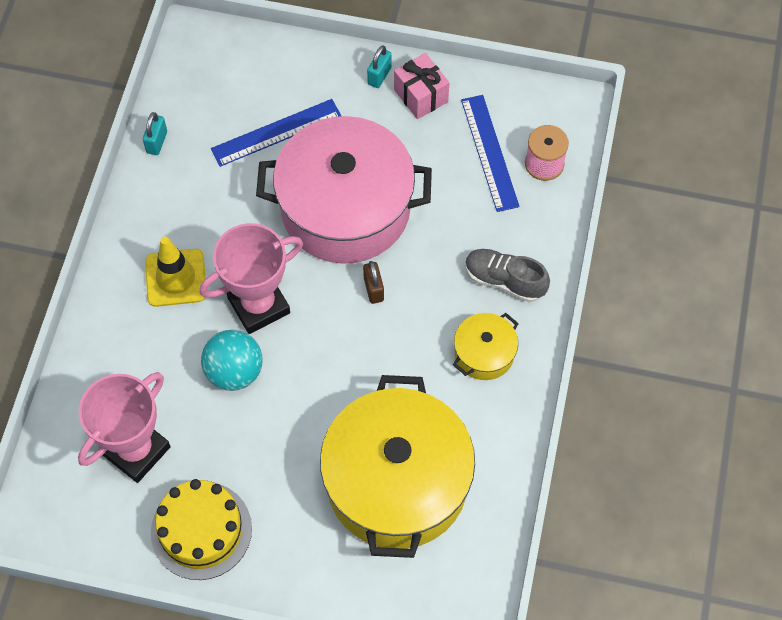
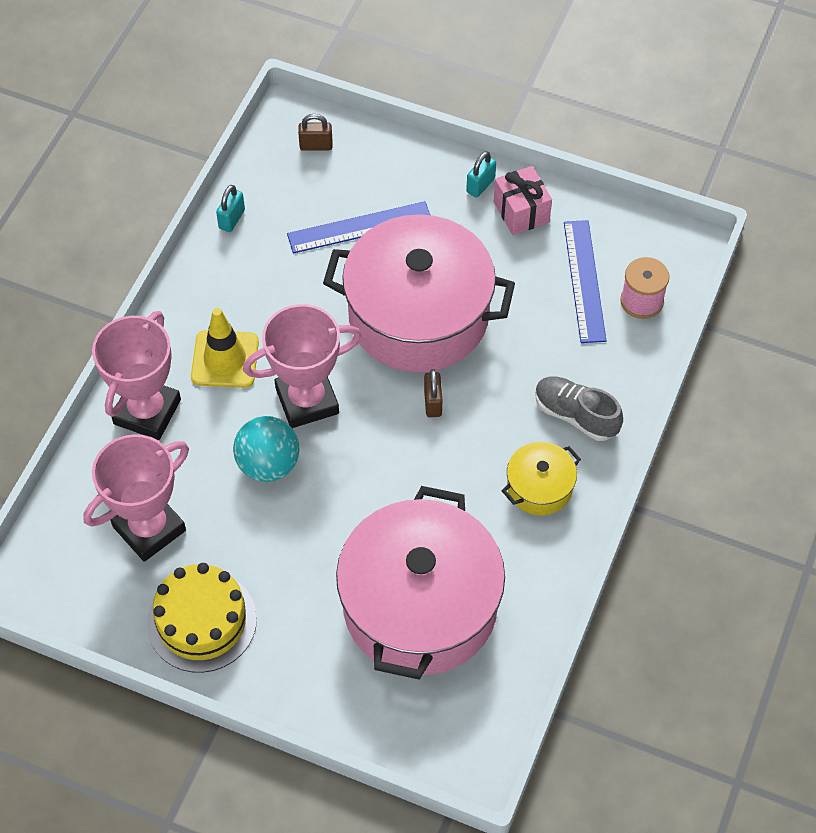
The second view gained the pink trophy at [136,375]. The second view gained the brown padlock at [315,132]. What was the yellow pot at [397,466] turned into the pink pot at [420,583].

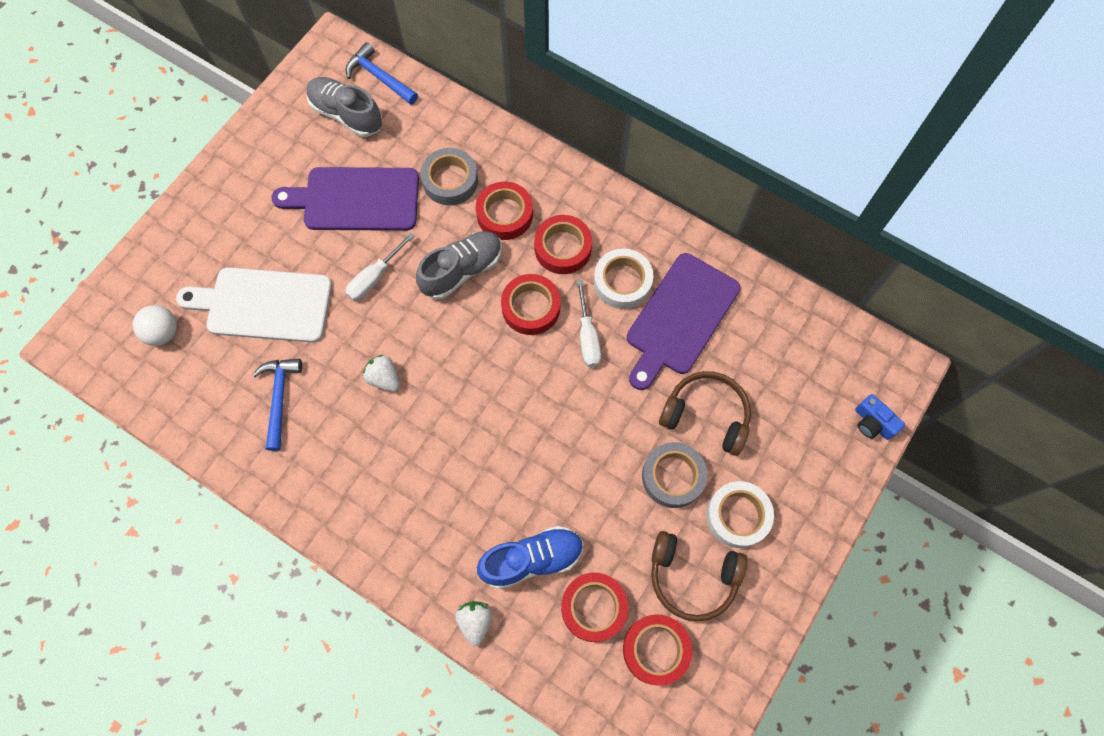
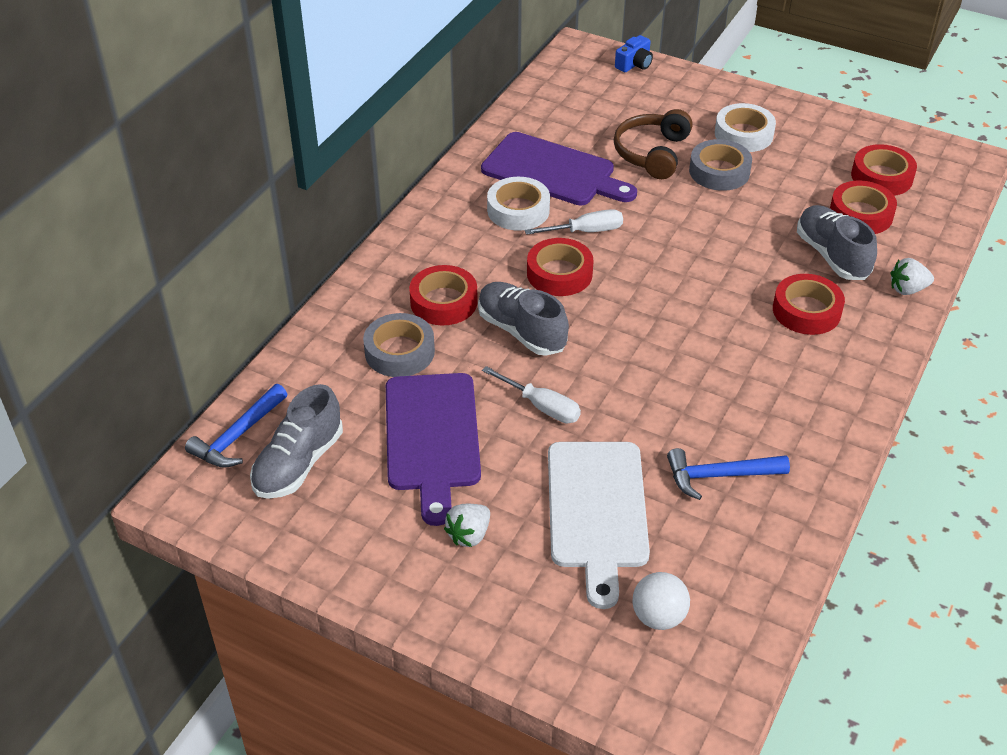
The second view lost the brown headphones at [699,576]. The white strawberry ended up elsewhere, having gone from [381,373] to [467,525]. The red tape ended up elsewhere, having gone from [563,244] to [809,304]. What was the blue shoe at [530,557] turned into the grey shoe at [837,242].

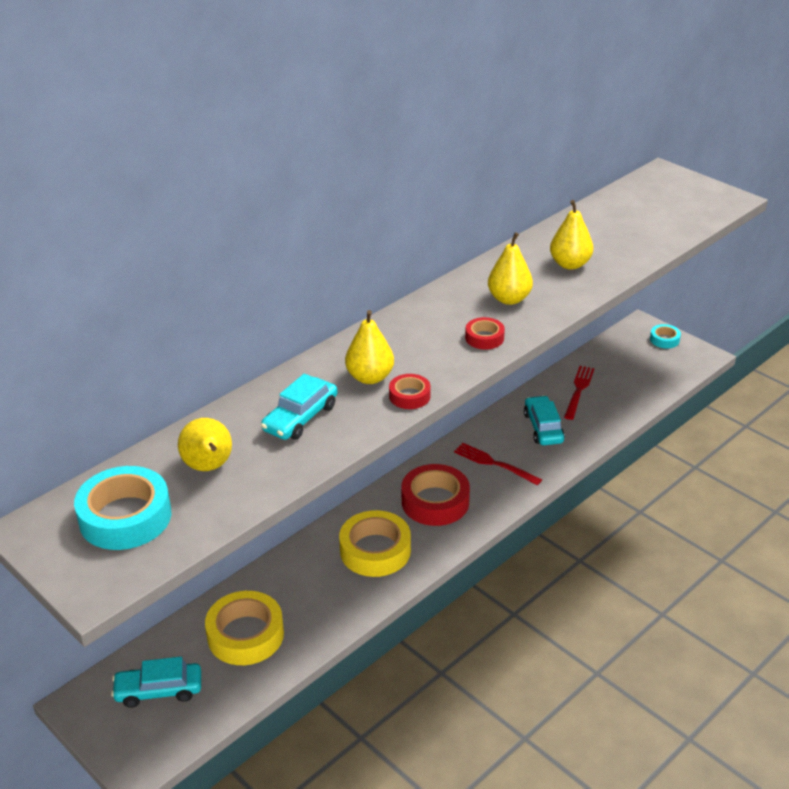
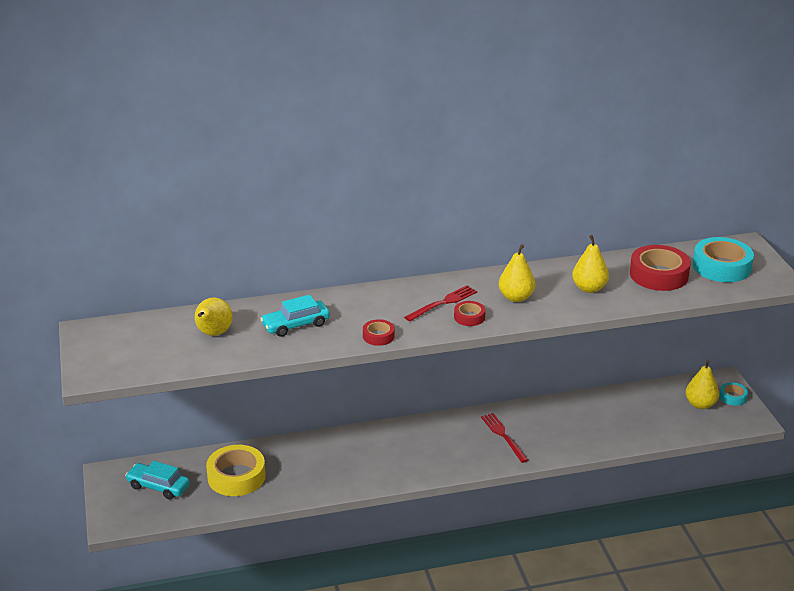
The second view lost the yellow tape at [375,543]. The second view lost the turquoise car at [544,420]. The turquoise tape ended up elsewhere, having gone from [122,508] to [723,259]. The yellow pear ended up elsewhere, having gone from [369,347] to [702,384]. The red tape ended up elsewhere, having gone from [436,495] to [660,268]. The red fork ended up elsewhere, having gone from [579,393] to [440,303].

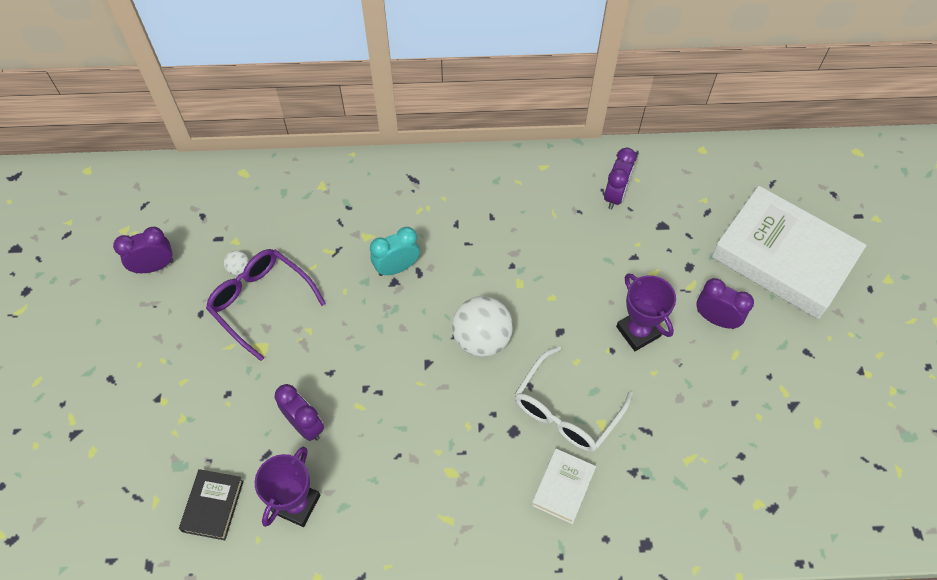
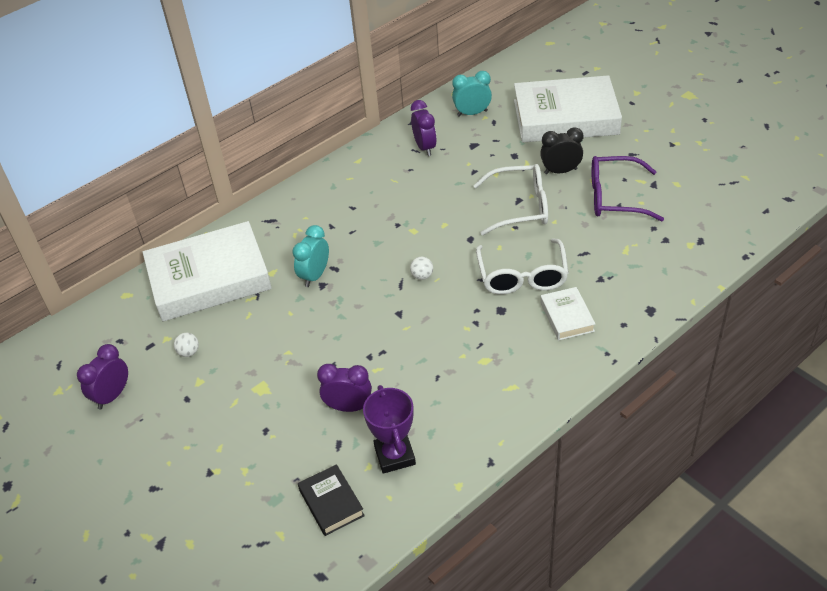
The second view gained the white book at [207,271]. The second view gained the turquoise clock at [472,94]. The purple glasses ended up elsewhere, having gone from [266,305] to [628,189]. Where the purple trophy stood at [646,312], the white glasses came to stand at [510,199]. What was the purple clock at [725,303] turned into the black clock at [561,150]. The size of the white ball at [482,326] changed by a factor of 0.43.

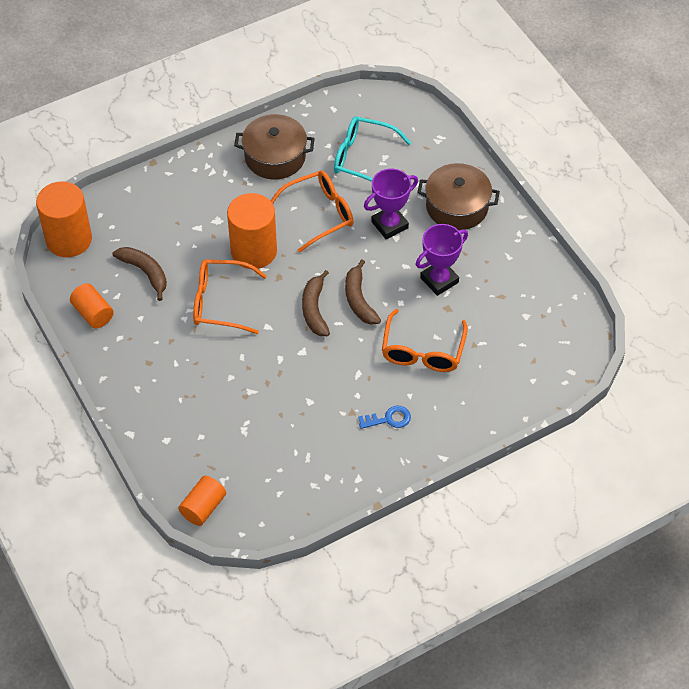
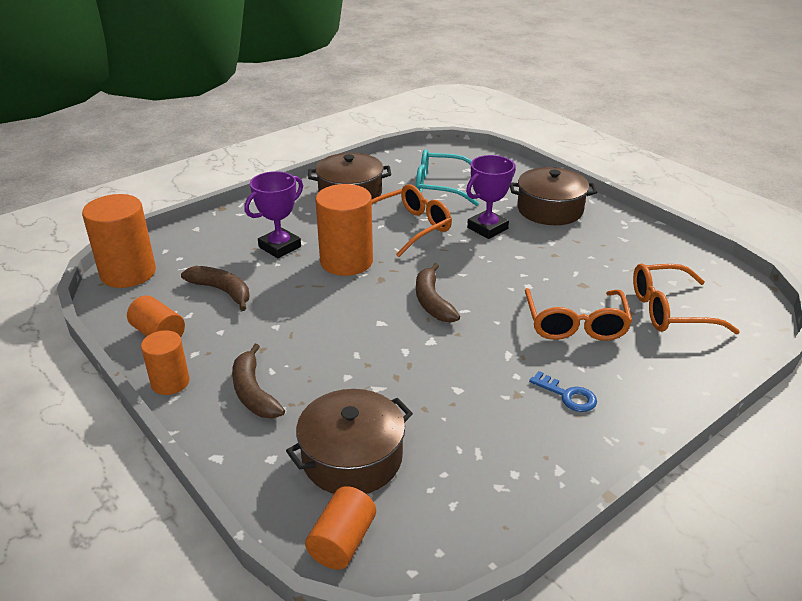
The second view gained the orange cylinder at [165,362]. The second view gained the brown pot at [349,441]. The orange glasses ended up elsewhere, having gone from [230,296] to [686,298]. The brown banana ended up elsewhere, having gone from [363,292] to [258,381]. The purple trophy ended up elsewhere, having gone from [442,260] to [273,214]. The blue key at [384,417] ended up facing another way, 60 degrees clockwise from before.

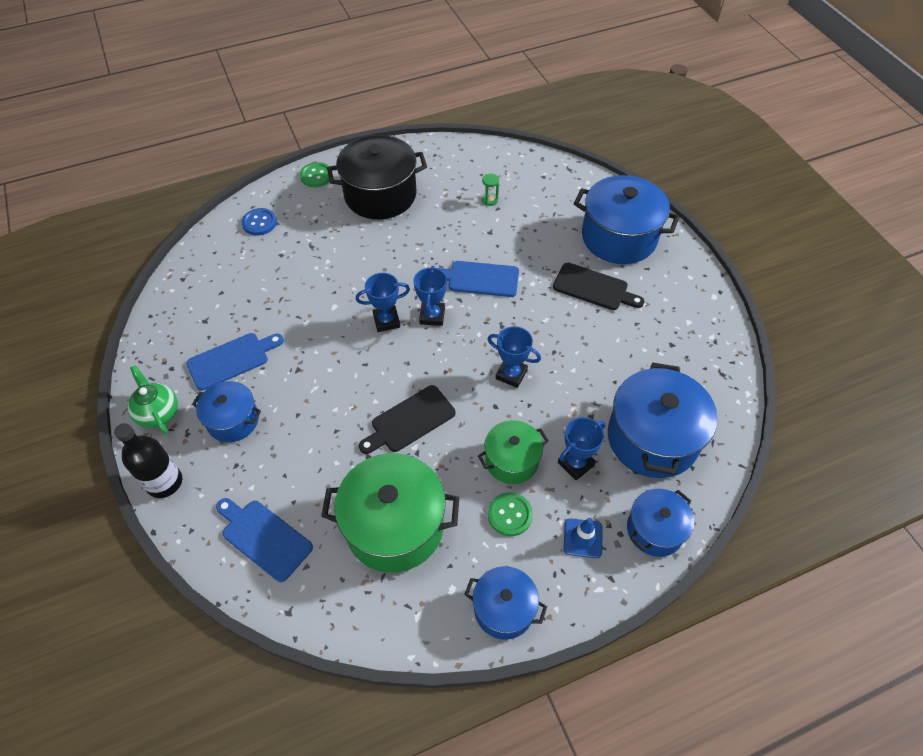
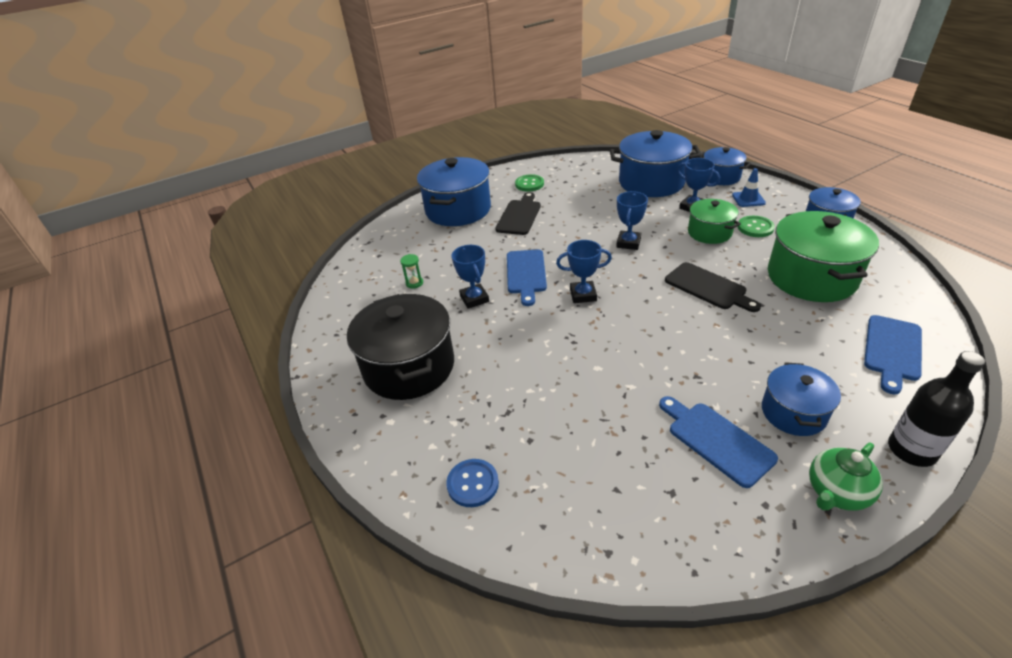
The green button ended up elsewhere, having gone from [316,174] to [529,183]. The blue trophy ended up elsewhere, having gone from [383,302] to [470,277].

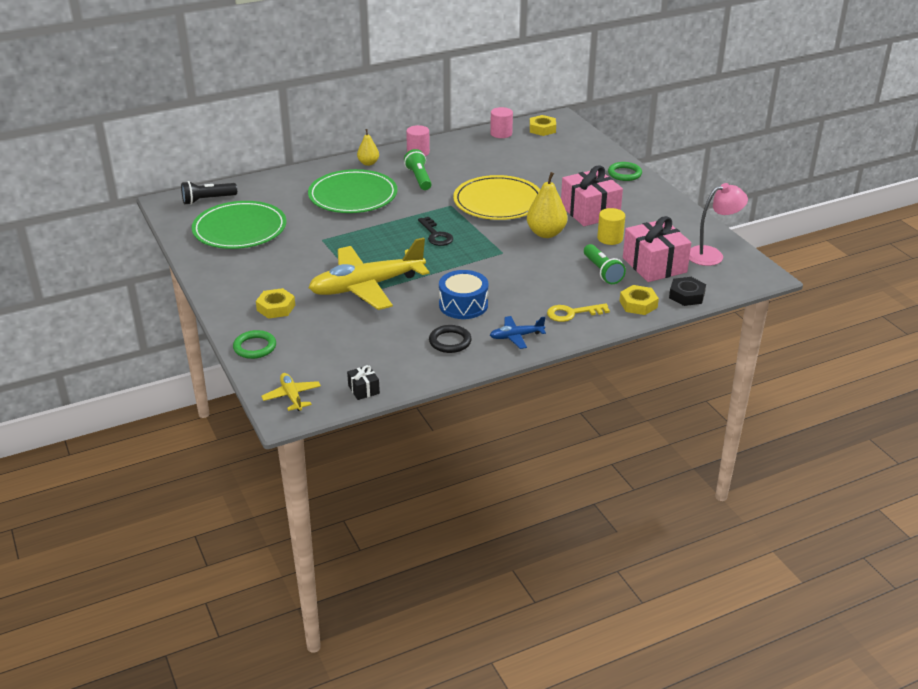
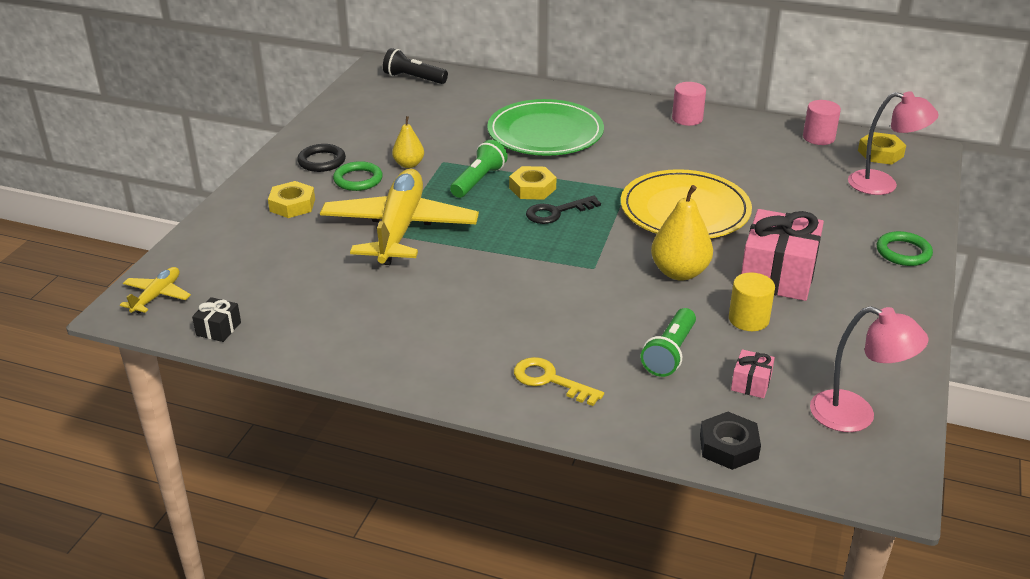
The second view lost the green plate at [239,225]. The second view lost the blue drum at [463,294]. The second view lost the blue plane at [518,332]. The second view gained the pink lamp at [893,143]. The green ring ended up elsewhere, having gone from [254,344] to [358,176]. The yellow pear ended up elsewhere, having gone from [368,147] to [408,142]. The green flashlight ended up elsewhere, having gone from [418,169] to [479,169]. The black ring ended up elsewhere, having gone from [450,339] to [321,158]. The yellow nut ended up elsewhere, having gone from [639,300] to [532,183]. The yellow plane at [368,274] ended up facing another way, 75 degrees clockwise from before. The black key at [435,231] ended up facing another way, 45 degrees clockwise from before. The size of the pink gift at [657,249] changed by a factor of 0.45.

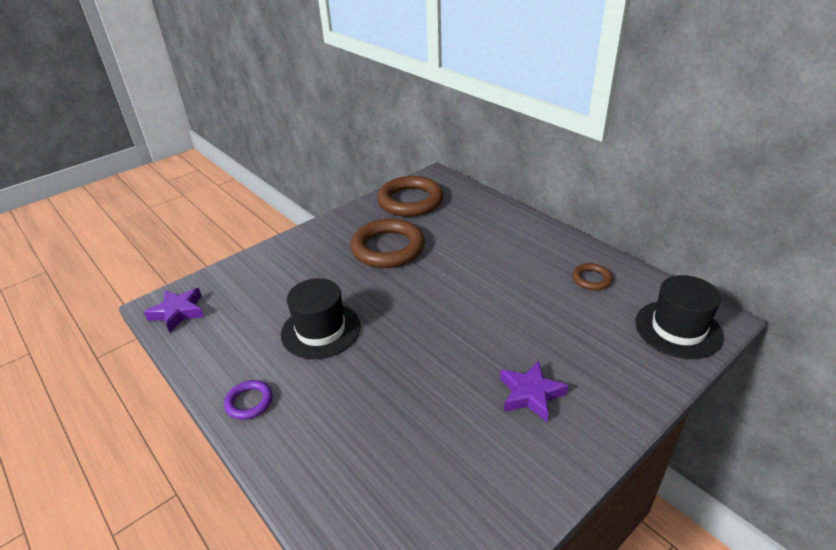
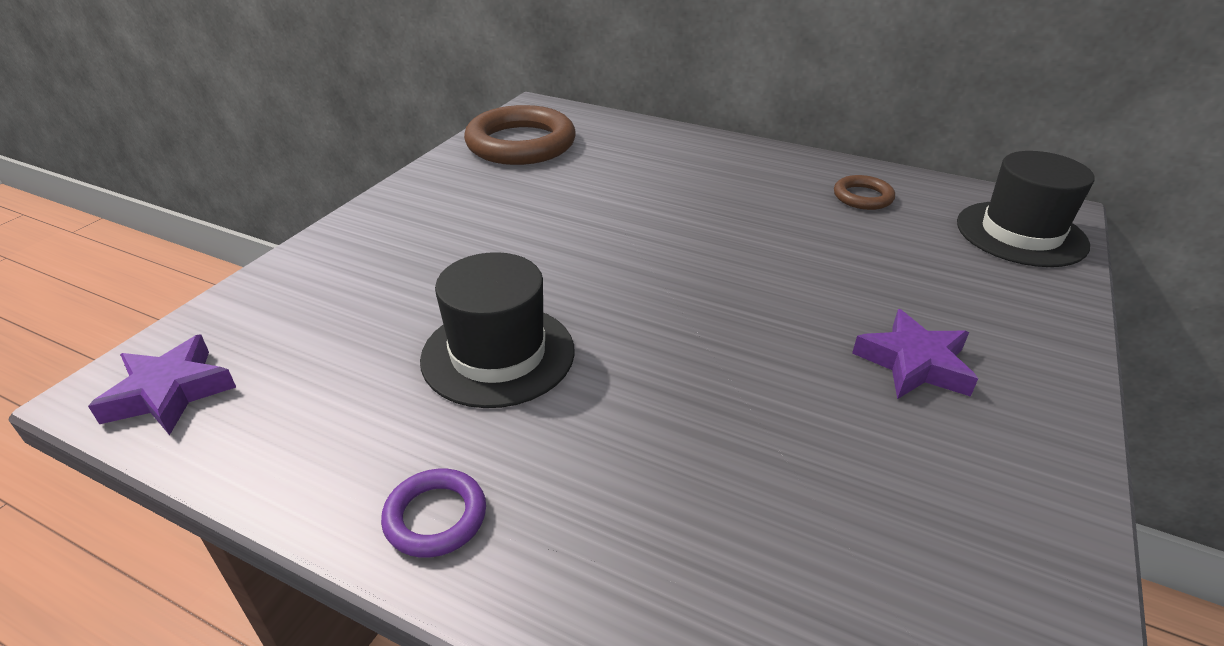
The second view lost the brown ring at [388,243].

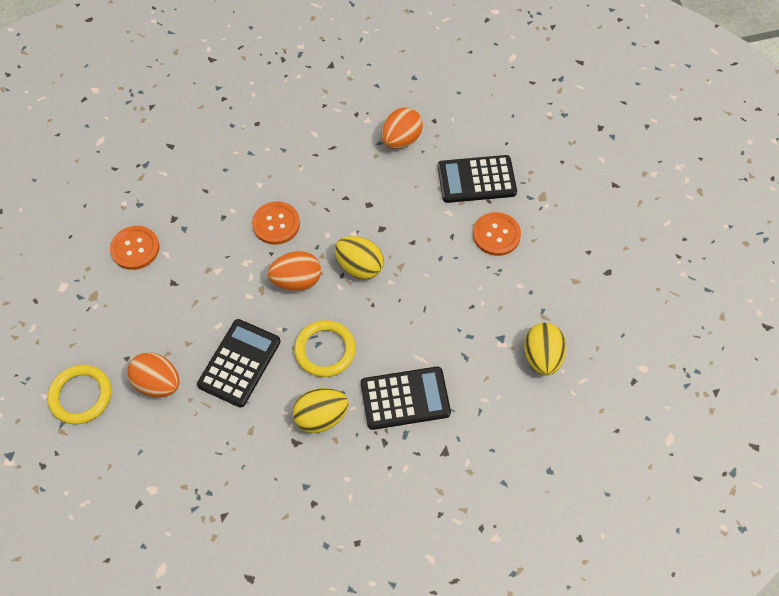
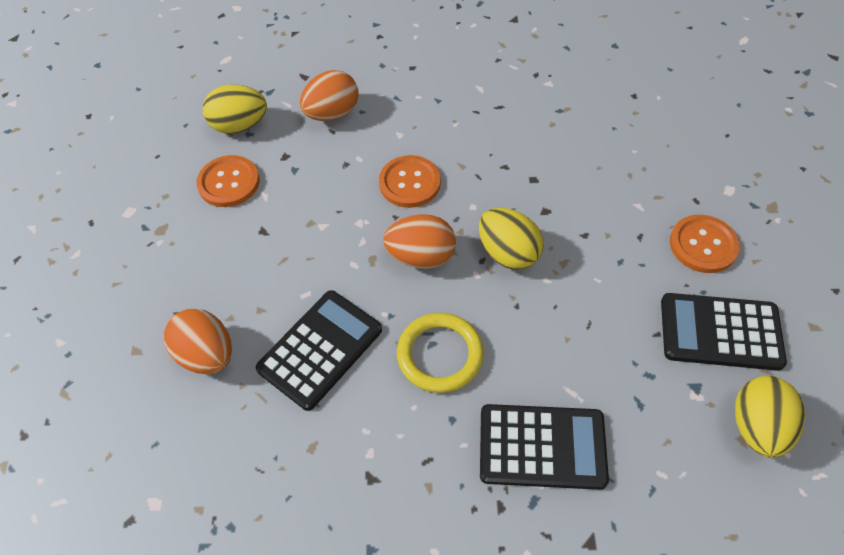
The second view lost the yellow ring at [79,394]. The yellow egg ended up elsewhere, having gone from [321,410] to [235,109]. The orange egg ended up elsewhere, having gone from [402,128] to [329,95]. The black calculator ended up elsewhere, having gone from [477,179] to [724,332].

